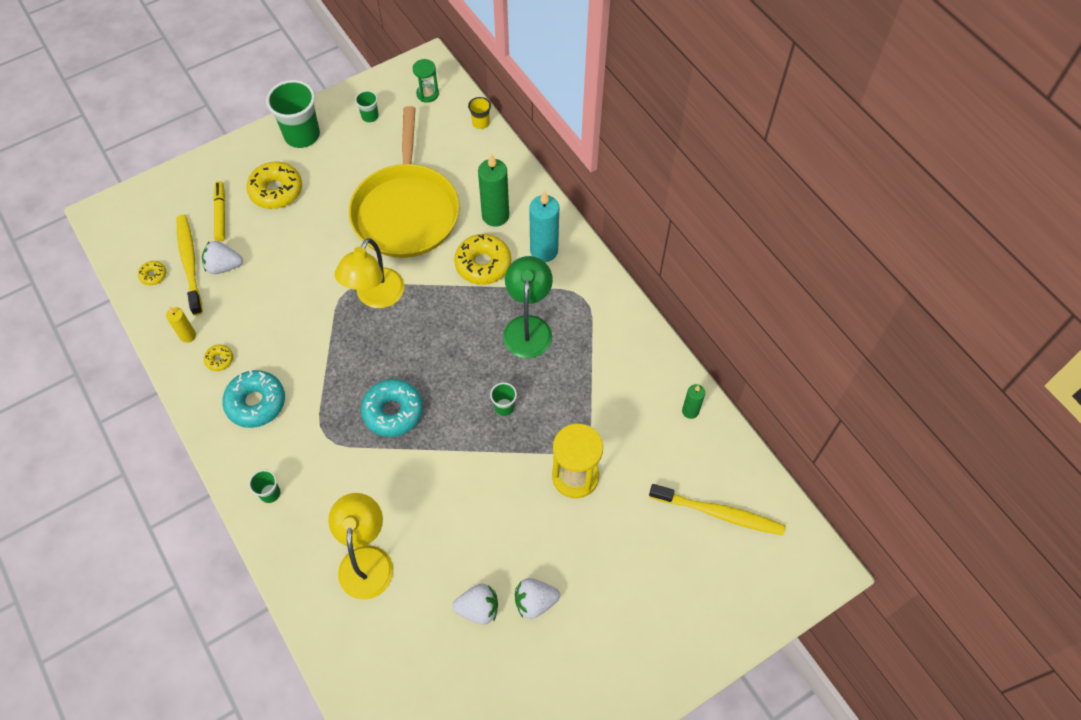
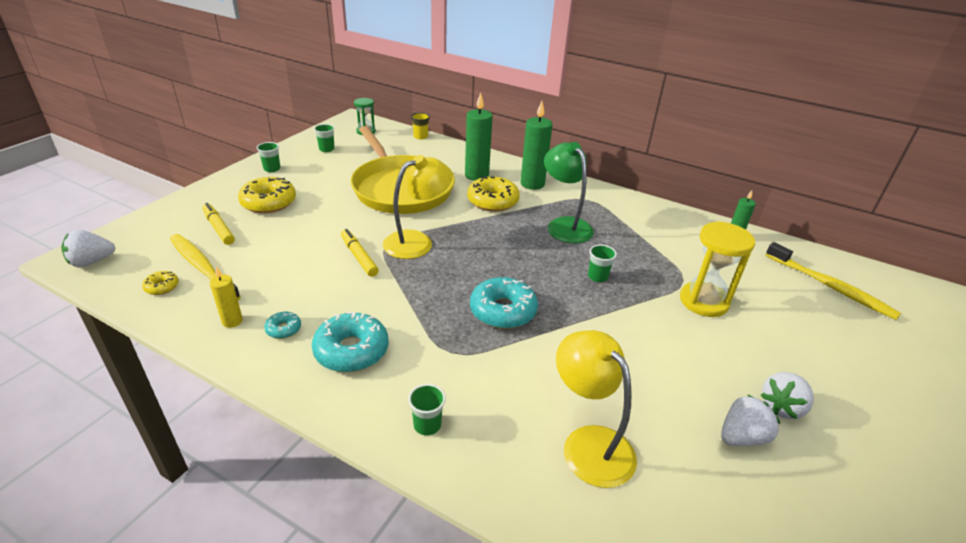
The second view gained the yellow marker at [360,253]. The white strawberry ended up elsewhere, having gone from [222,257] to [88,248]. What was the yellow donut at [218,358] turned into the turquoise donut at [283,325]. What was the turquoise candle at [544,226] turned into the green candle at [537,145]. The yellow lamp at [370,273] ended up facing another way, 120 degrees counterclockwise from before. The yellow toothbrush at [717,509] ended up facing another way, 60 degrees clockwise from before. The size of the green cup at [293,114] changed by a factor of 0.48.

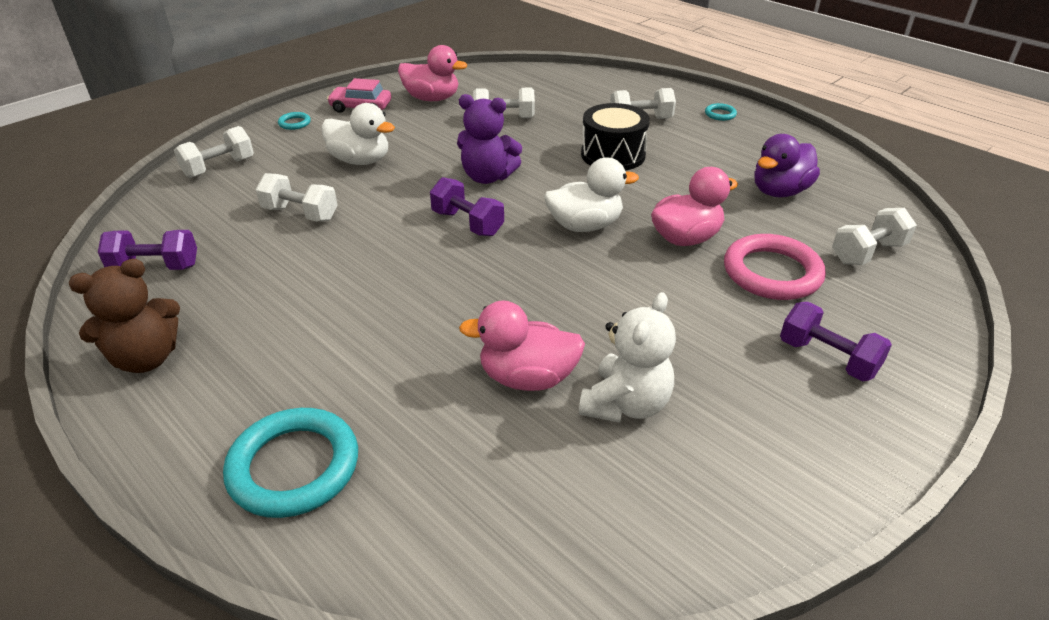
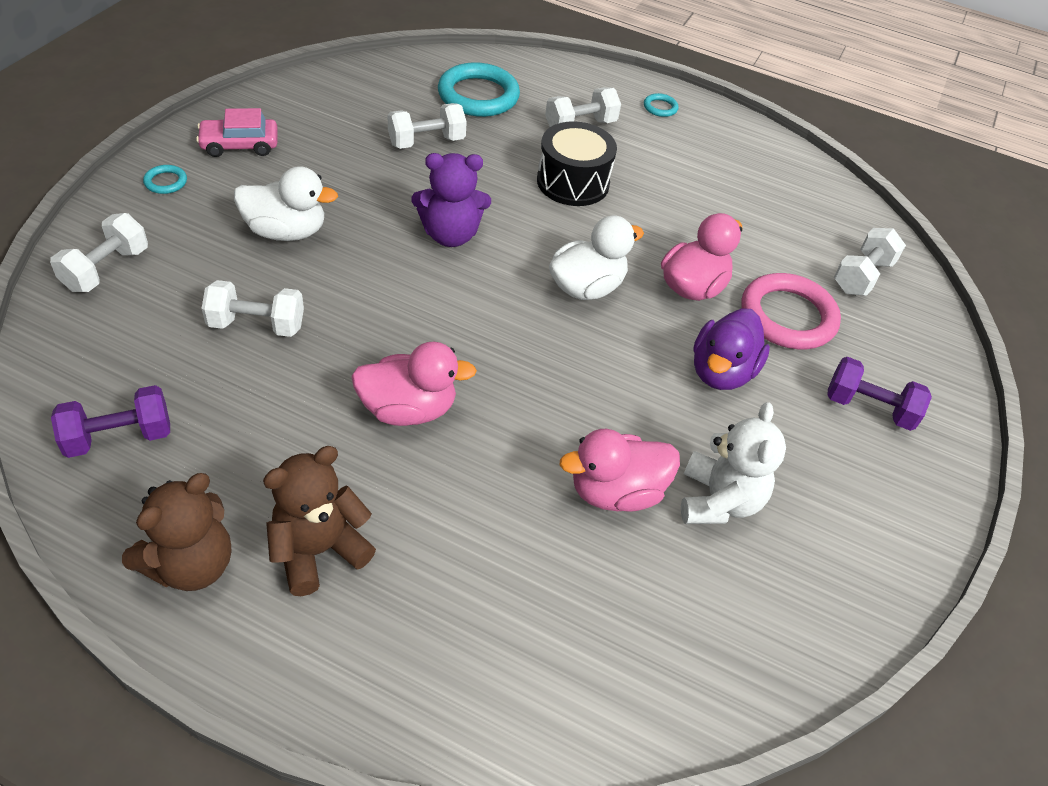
The second view lost the purple dumbbell at [467,206]. The second view gained the brown teddy bear at [319,521]. The turquoise ring ended up elsewhere, having gone from [290,463] to [479,89]. The pink duck ended up elsewhere, having gone from [432,73] to [414,384]. The purple duck ended up elsewhere, having gone from [787,165] to [731,349].

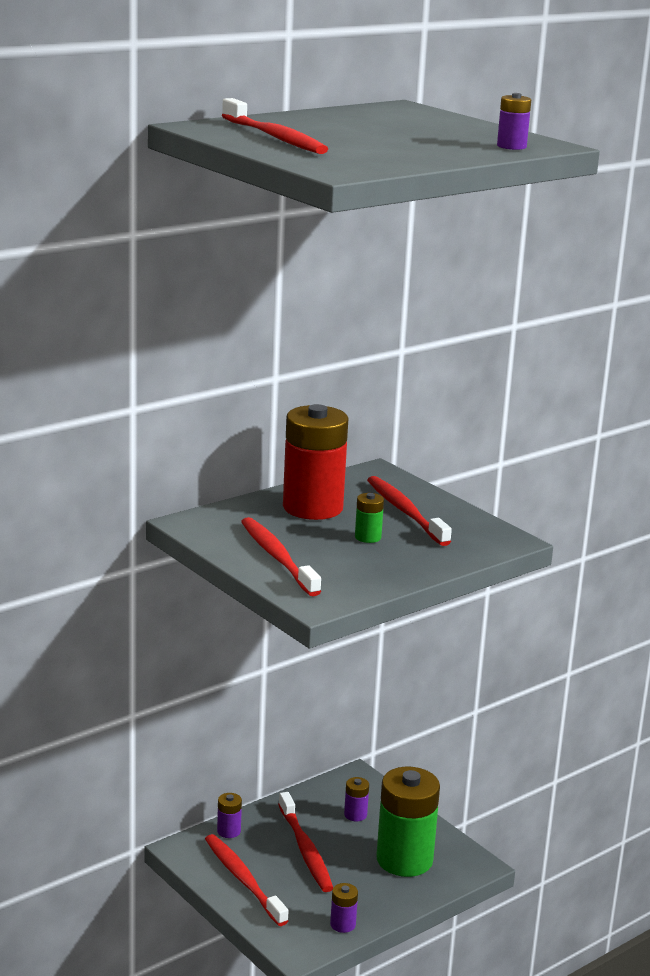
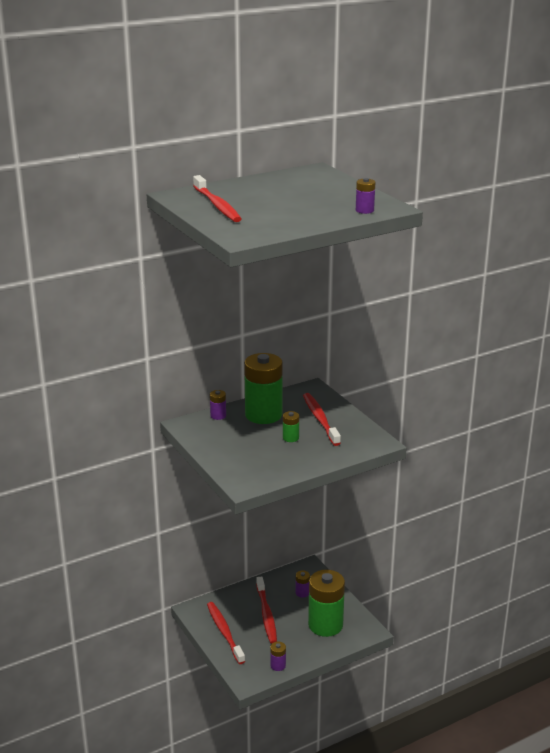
The second view lost the red toothbrush at [281,556]. The purple battery ended up elsewhere, having gone from [229,815] to [218,405]. What was the red battery at [315,462] turned into the green battery at [263,388].

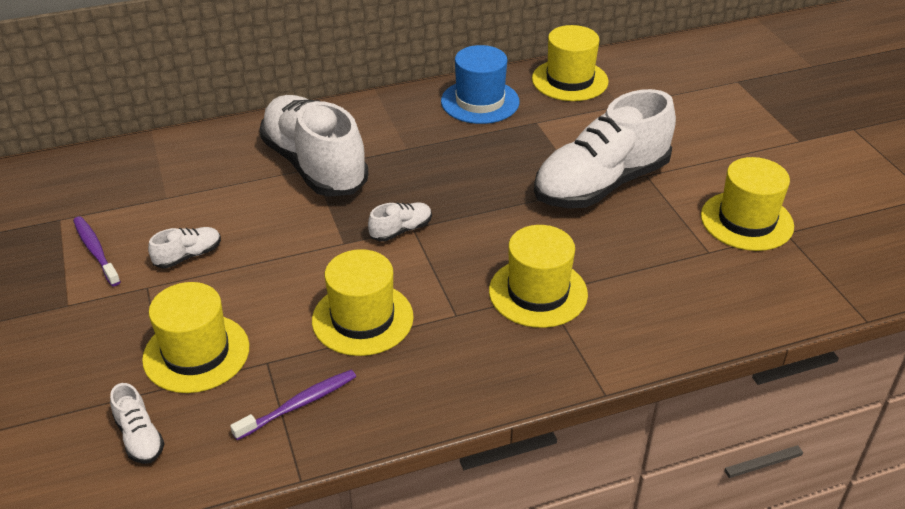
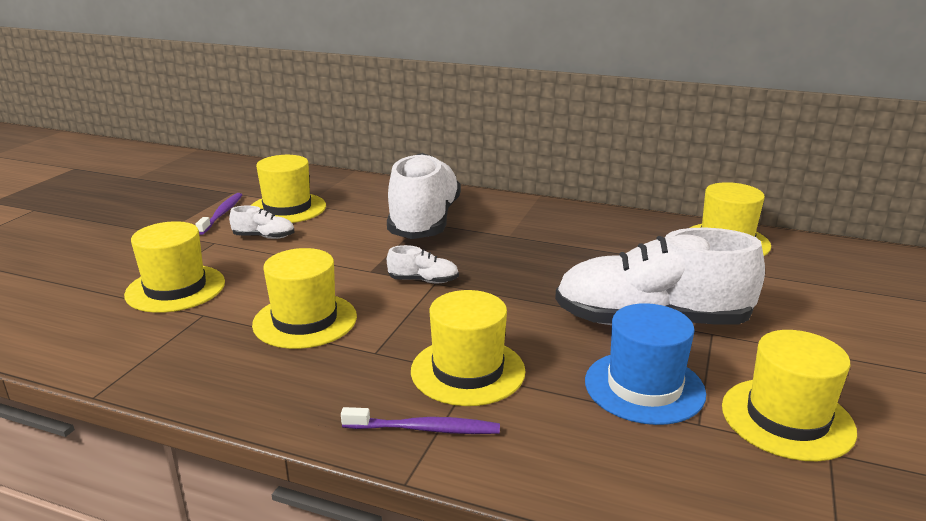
The second view lost the white shoe at [137,423]. The second view gained the yellow hat at [288,189]. The purple toothbrush ended up elsewhere, having gone from [293,405] to [420,420]. The blue hat ended up elsewhere, having gone from [480,84] to [645,364].

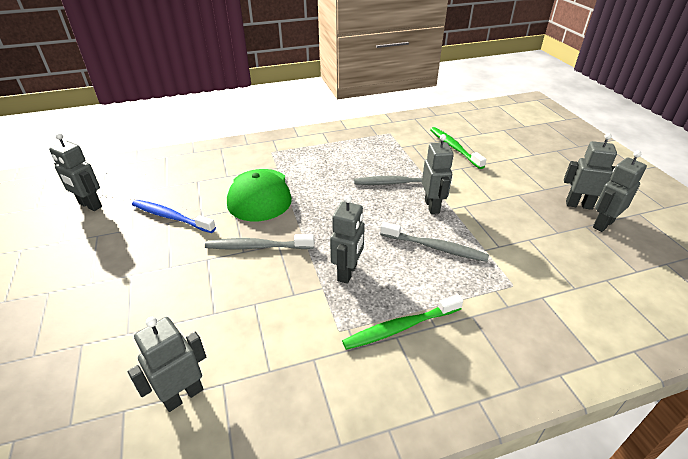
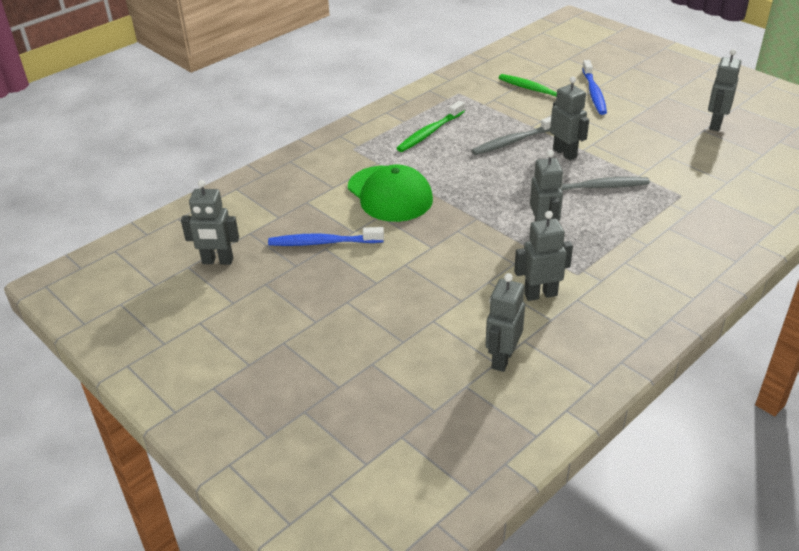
The second view lost the grey toothbrush at [260,241]. The second view gained the blue toothbrush at [594,87]. The green toothbrush ended up elsewhere, having gone from [402,322] to [430,126]. The grey robot ended up elsewhere, having gone from [590,171] to [543,256].

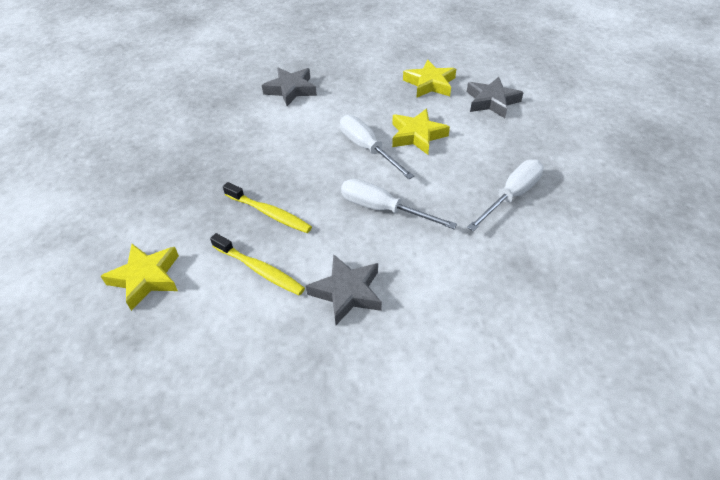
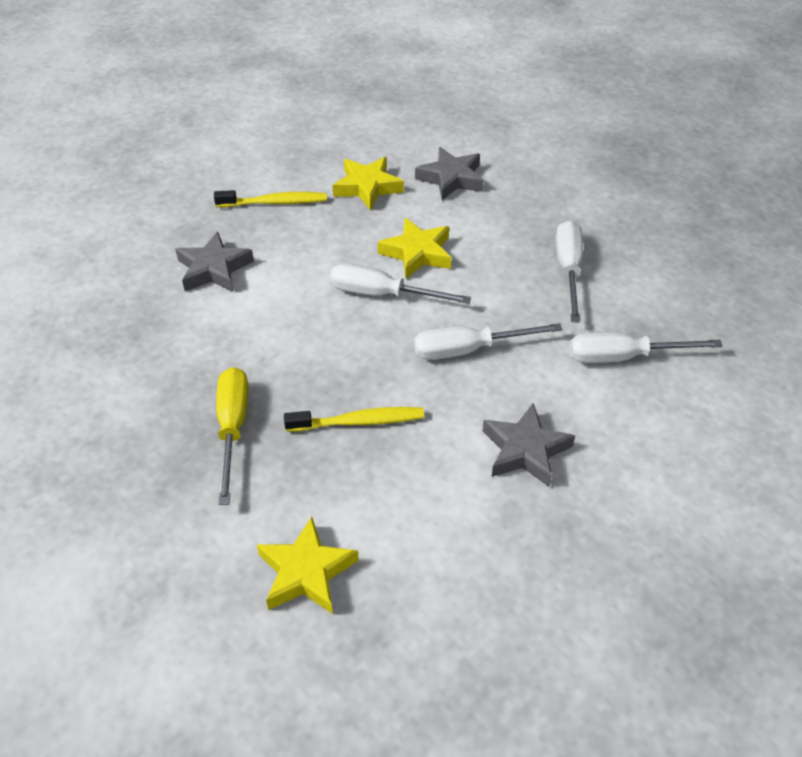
The second view gained the yellow screwdriver at [232,436]. The second view gained the white screwdriver at [646,347]. The yellow toothbrush ended up elsewhere, having gone from [257,264] to [270,198].

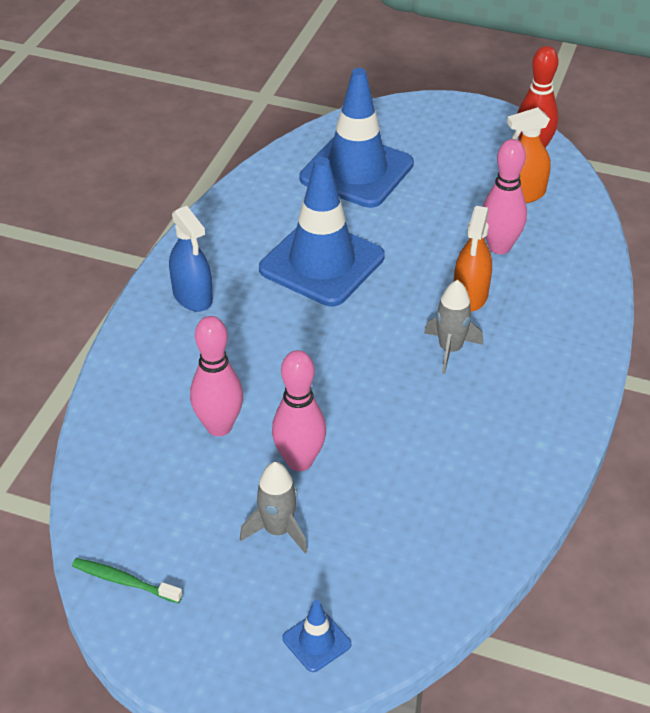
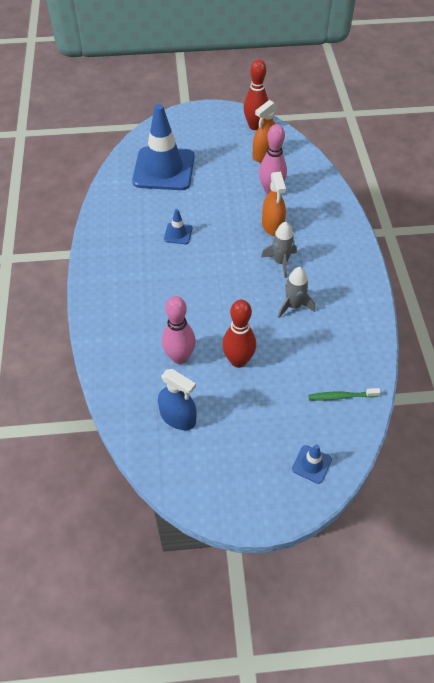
The green toothbrush ended up elsewhere, having gone from [127,580] to [345,394]. The blue spray bottle ended up elsewhere, having gone from [191,259] to [177,399]. The grey rocket ended up elsewhere, having gone from [274,508] to [296,292]. What was the pink bowling pin at [299,410] turned into the red bowling pin at [239,334]. The size of the blue traffic cone at [322,231] changed by a factor of 0.41.

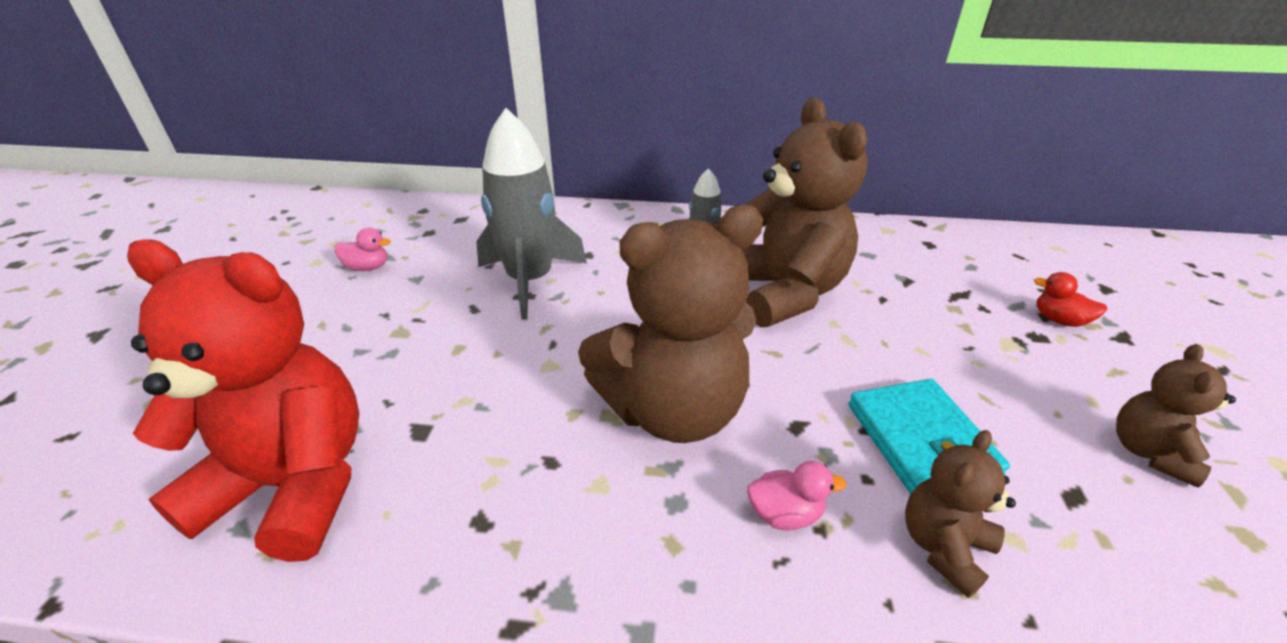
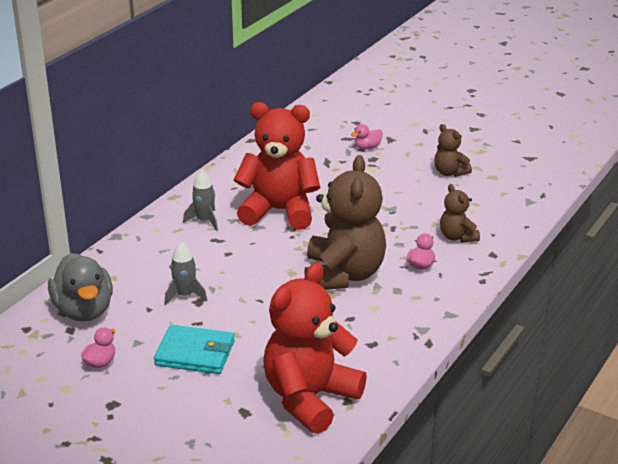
The second view gained the grey duck at [80,287]. The turquoise wallet ended up elsewhere, having gone from [929,436] to [194,349]. What was the brown teddy bear at [805,212] turned into the red teddy bear at [277,166]. What was the red duck at [1071,299] turned into the pink duck at [367,136]. The size of the grey rocket at [531,214] changed by a factor of 0.52.

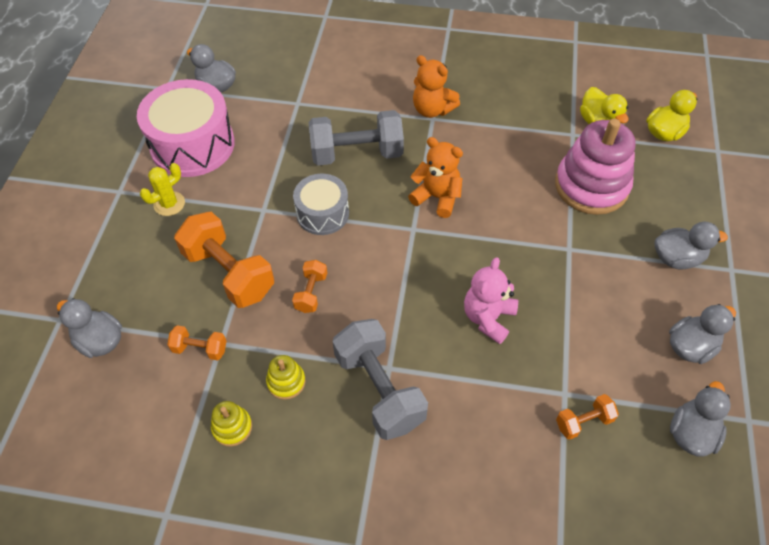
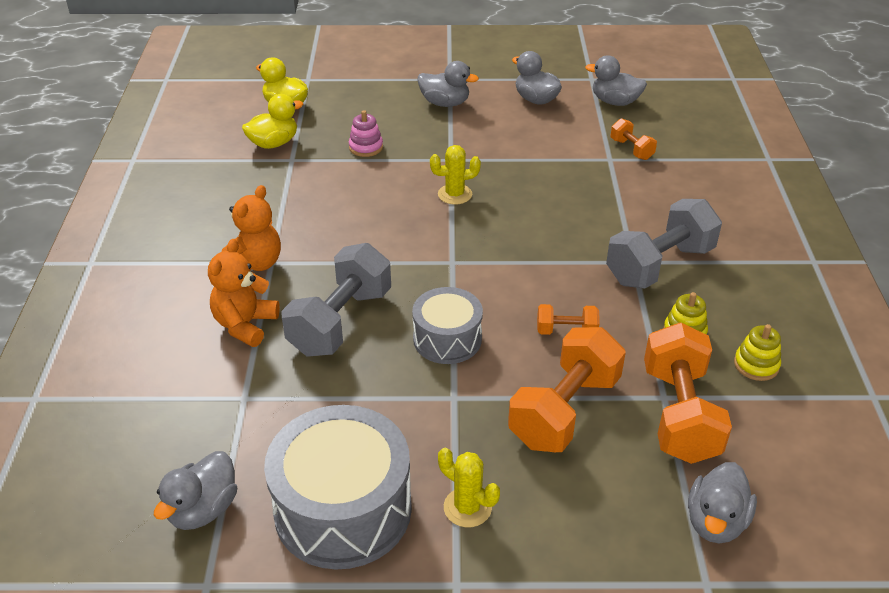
The second view lost the pink teddy bear at [491,300]. The second view gained the yellow cactus at [455,175]. The orange teddy bear ended up elsewhere, having gone from [435,177] to [244,293]. What was the pink drum at [186,128] turned into the grey drum at [338,487]. The grey dumbbell at [356,137] ended up facing another way, 45 degrees clockwise from before. The grey duck at [691,245] ended up facing another way, 120 degrees clockwise from before. The size of the orange dumbbell at [196,342] changed by a factor of 2.05. The size of the pink stacking toy at [595,167] changed by a factor of 0.44.

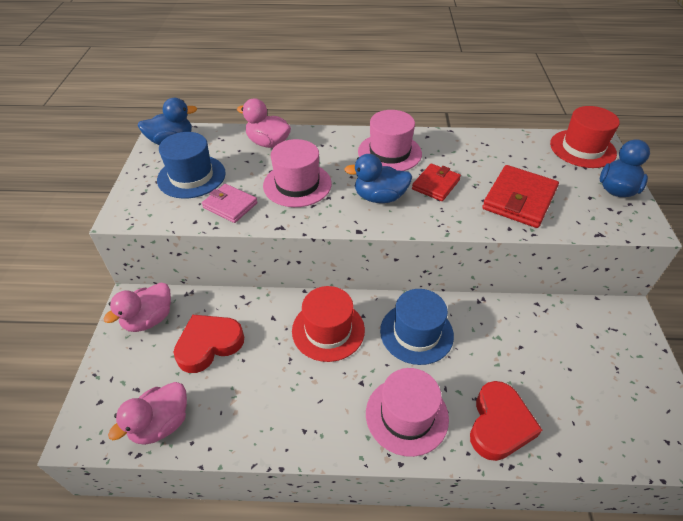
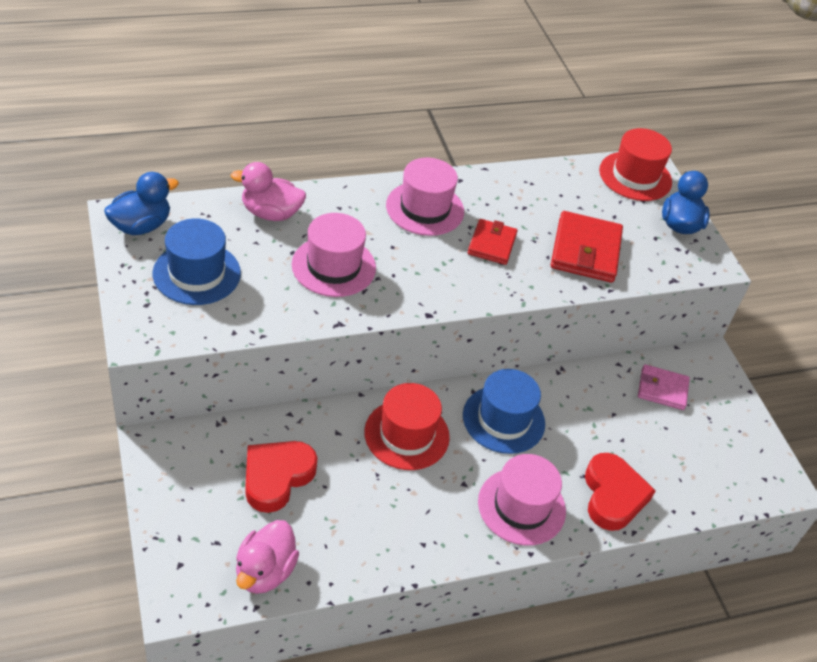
The second view lost the pink duck at [137,307]. The second view lost the blue duck at [378,178]. The pink wallet ended up elsewhere, having gone from [230,203] to [664,387].

